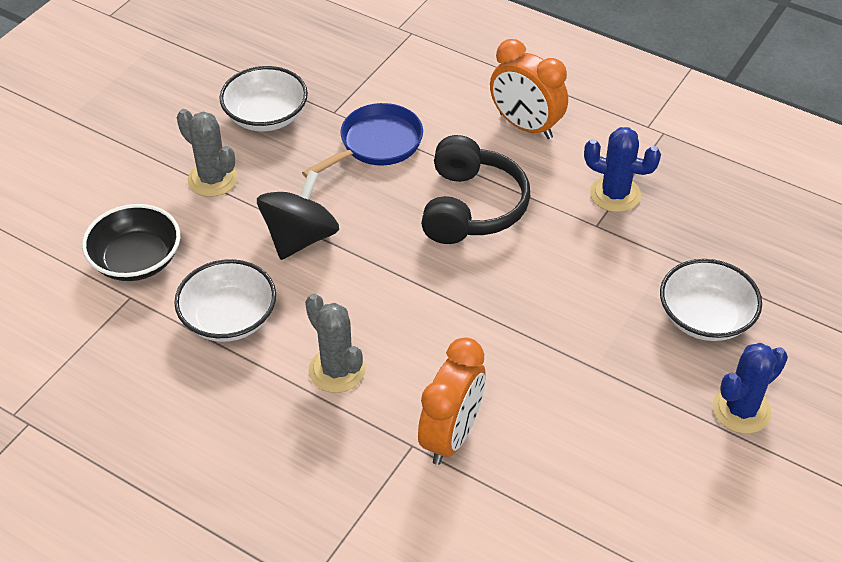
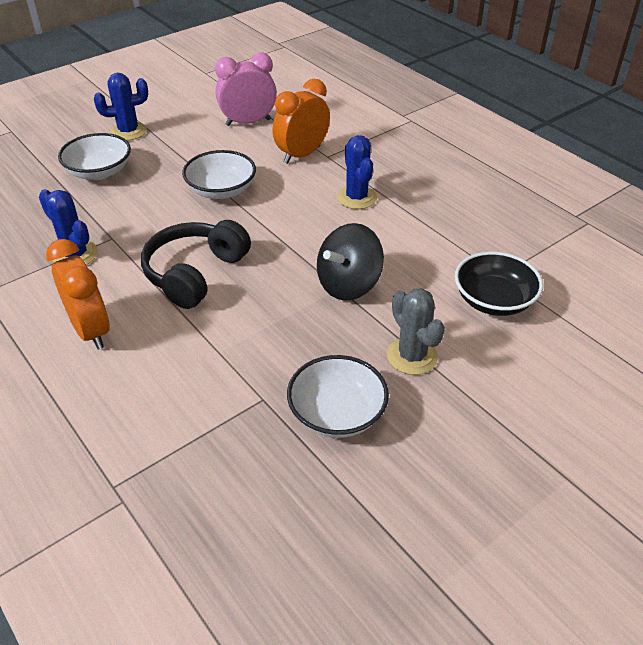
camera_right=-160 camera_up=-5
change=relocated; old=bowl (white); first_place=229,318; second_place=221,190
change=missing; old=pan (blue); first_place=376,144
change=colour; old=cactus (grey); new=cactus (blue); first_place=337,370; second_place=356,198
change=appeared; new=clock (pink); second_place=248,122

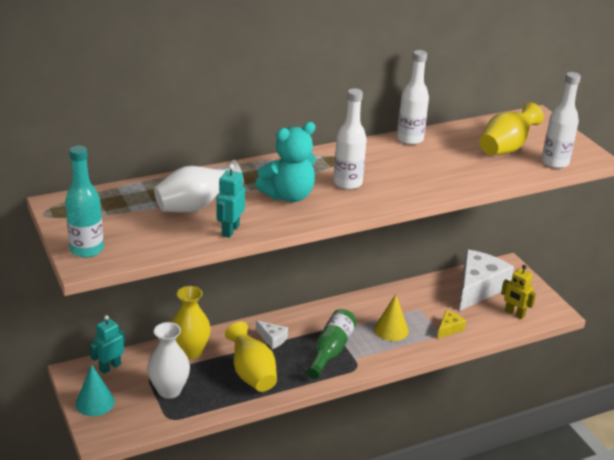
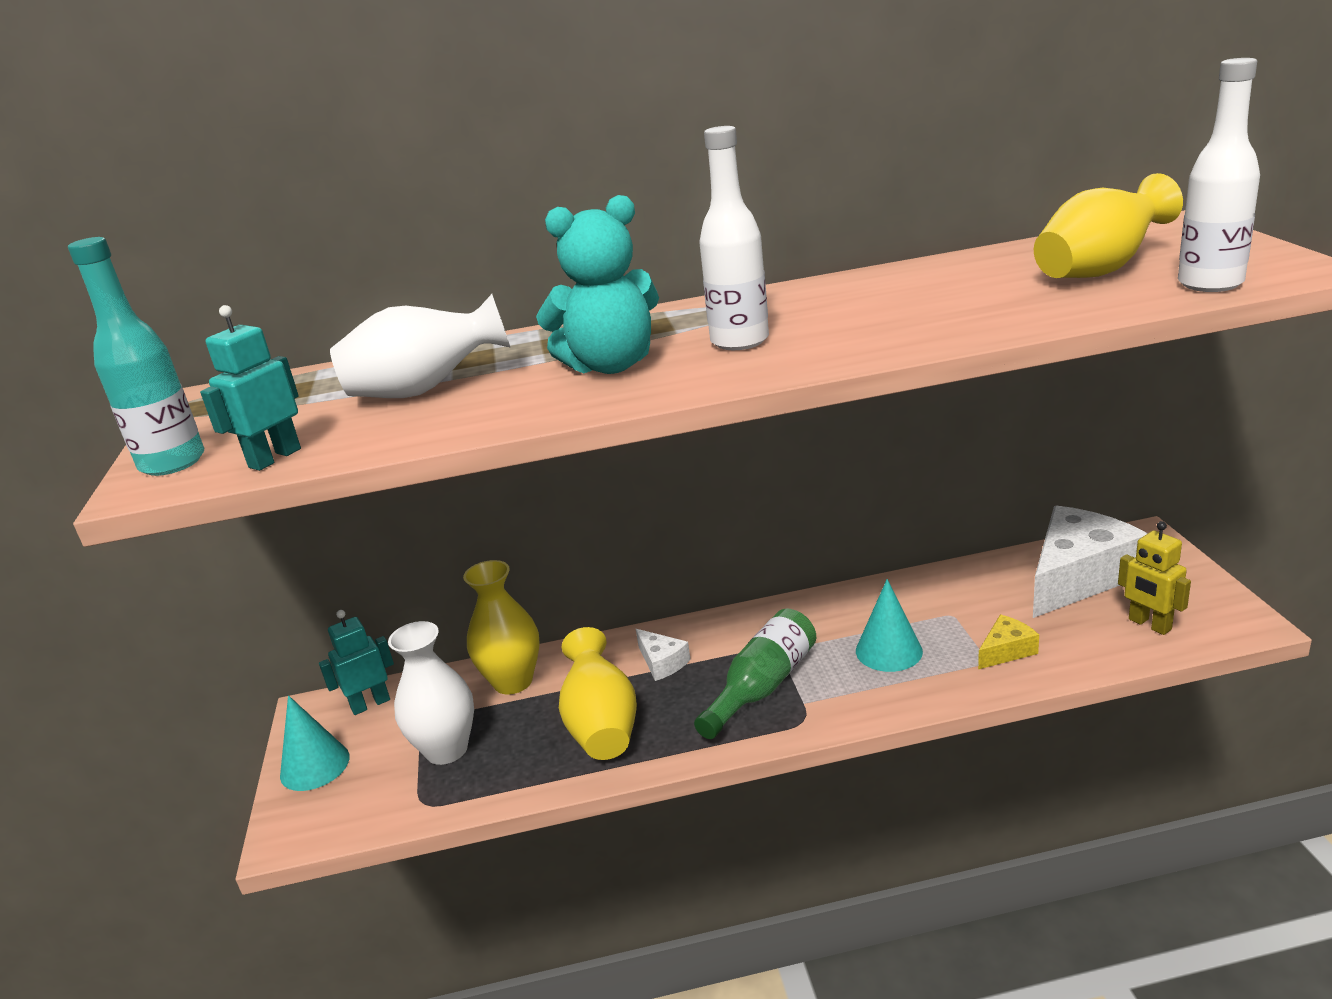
camera_right=20 camera_up=-5
change=relocated; old=robot (turquoise); first_place=230,230; second_place=274,458
change=colour; old=cone (yellow); new=cone (turquoise); first_place=391,330; second_place=889,651
change=missing; old=bottle (white); first_place=410,139

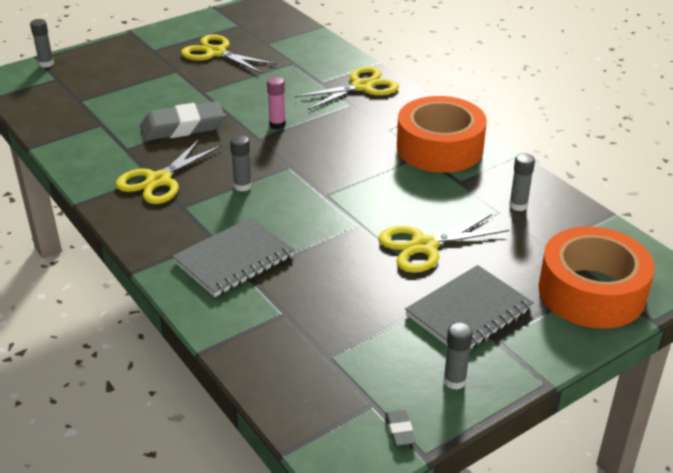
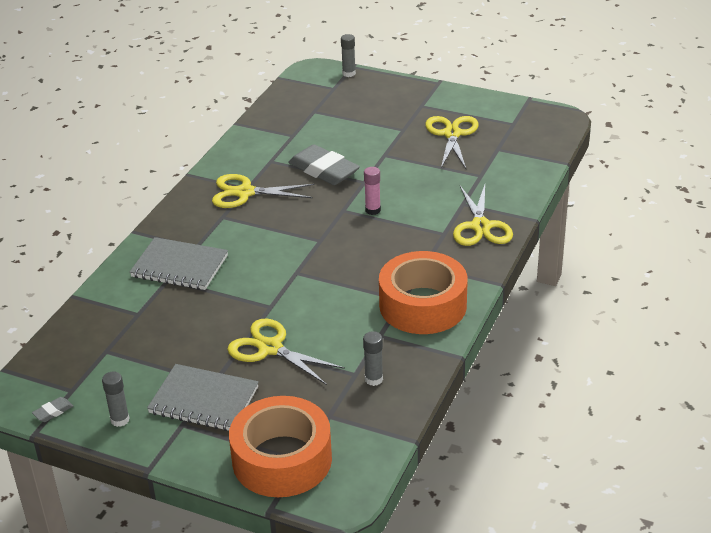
camera_right=60 camera_up=0
change=missing; old=glue stick (grey); first_place=242,186
change=spun; old=scissors (yellow); first_place=362,87; second_place=480,227; degrees=60

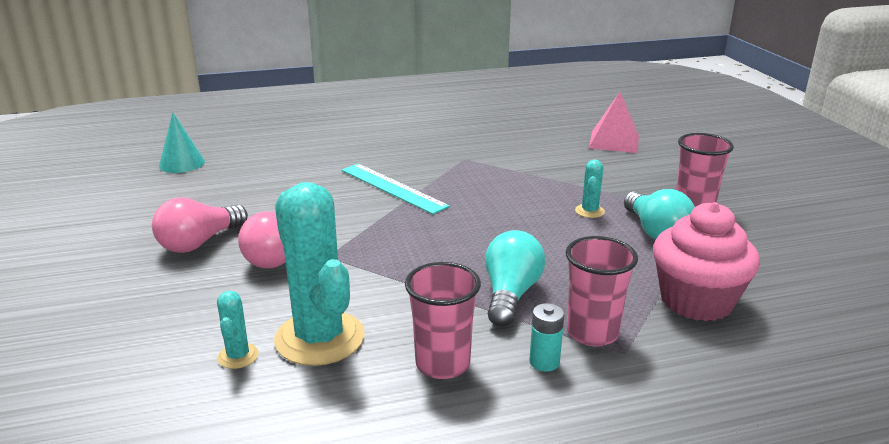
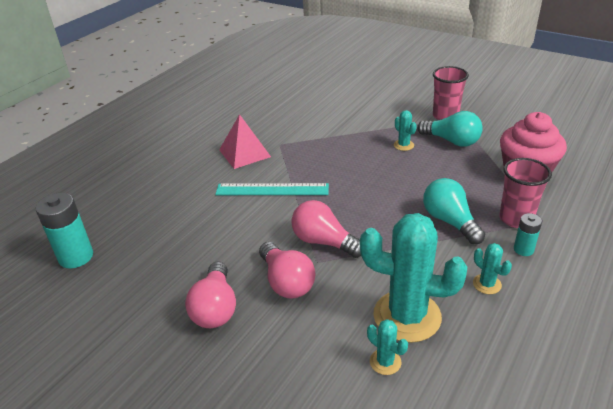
camera_right=-40 camera_up=10
change=exchanged; old=cone (turquoise); new=battery (turquoise); first_place=182,163; second_place=76,257
change=exchanged; old=cup (pink); new=cactus (turquoise); first_place=442,364; second_place=487,284
change=relocated; old=pyramid (pink); first_place=614,141; second_place=244,153
change=appeared; new=light bulb (pink); second_place=324,242

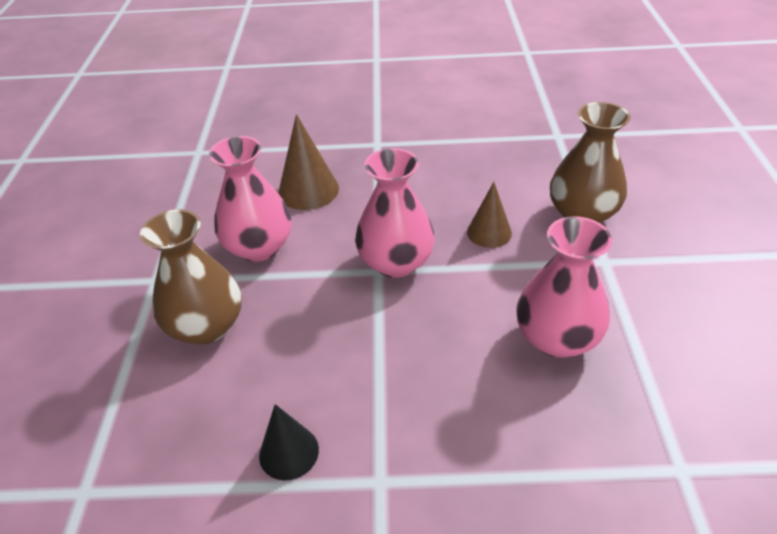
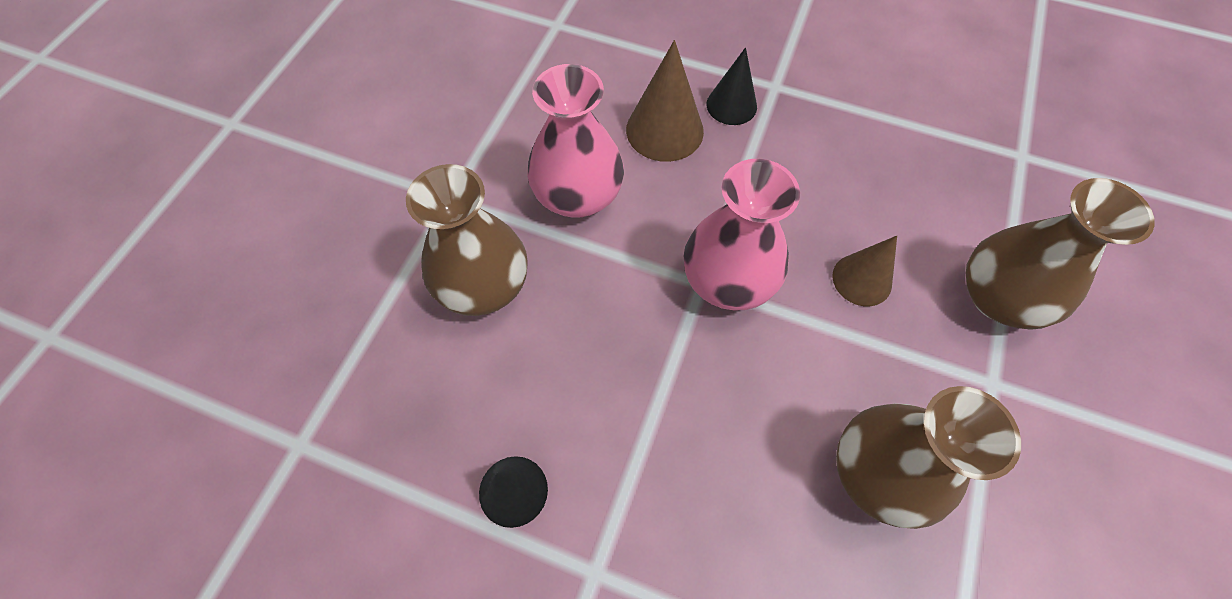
camera_right=20 camera_up=20
change=colour; old=vase (pink); new=vase (brown); first_place=556,338; second_place=879,473
change=appeared; new=cone (black); second_place=731,105

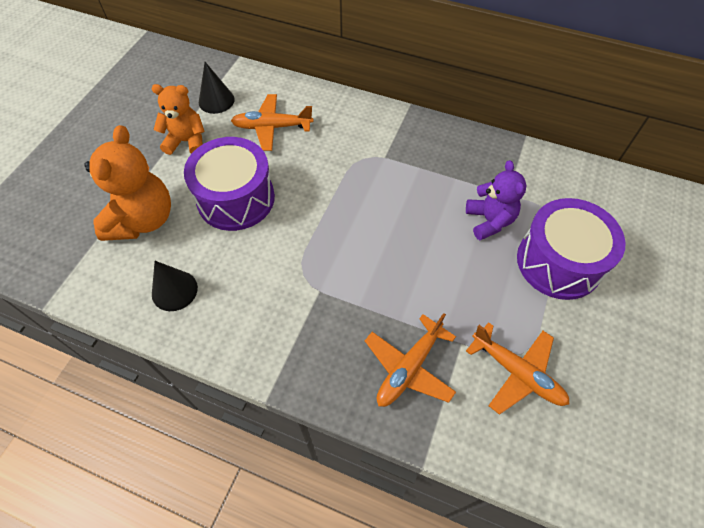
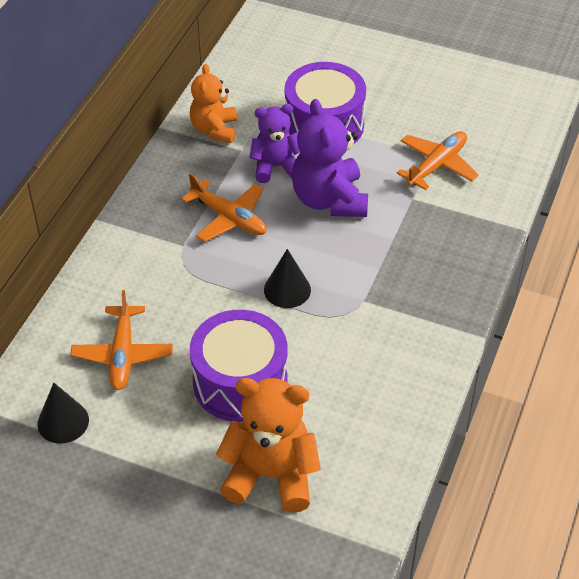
camera_right=-90 camera_up=-10
change=relocated; old=teddy bear (orange); first_place=187,141; second_place=214,129
change=relocated; old=cone (black); first_place=174,290; second_place=287,289
change=relocated; old=plane (orange); first_place=409,368; second_place=229,218
change=appeared; new=teddy bear (purple); second_place=329,200

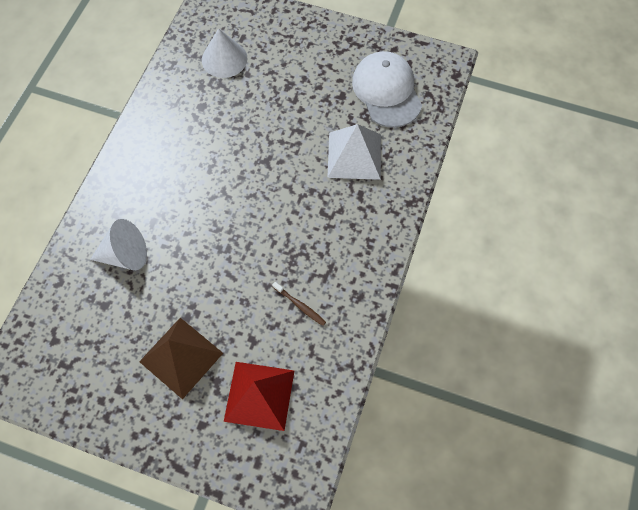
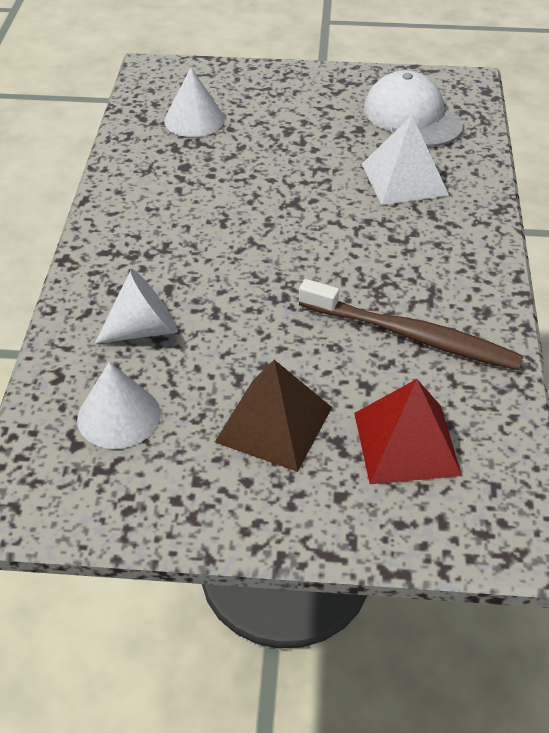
camera_right=-15 camera_up=-20
change=size; old=toothbrush (brown); first_place=300,306; second_place=412,336; factor=2.46
change=appeared; new=cone (white); second_place=118,416

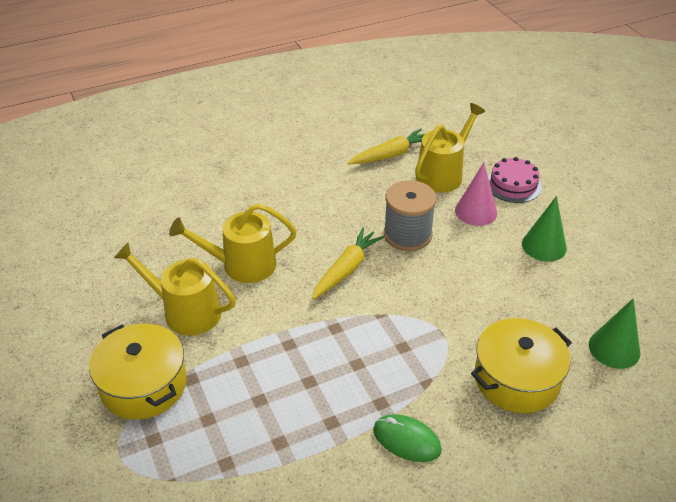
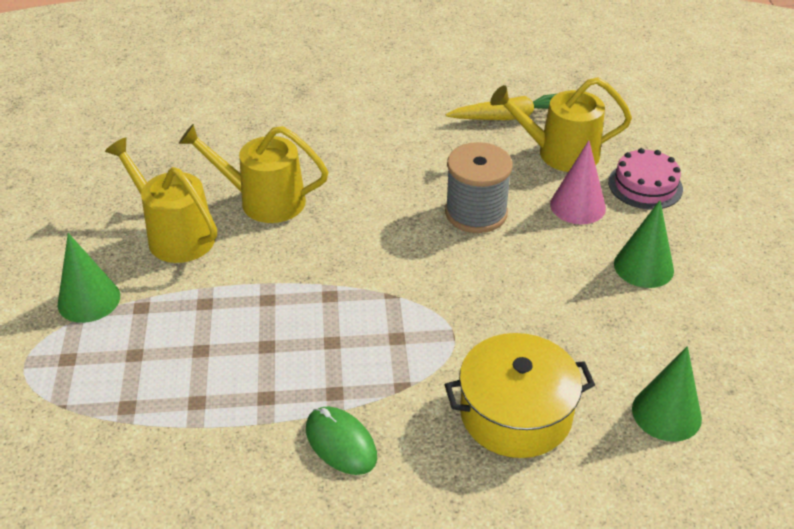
camera_right=20 camera_up=0
change=exchanged; old=pot (yellow); new=cone (green); first_place=144,385; second_place=89,300
change=missing; old=carrot (yellow); first_place=346,269
change=spun; old=watering can (yellow); first_place=443,174; second_place=560,153; degrees=-150

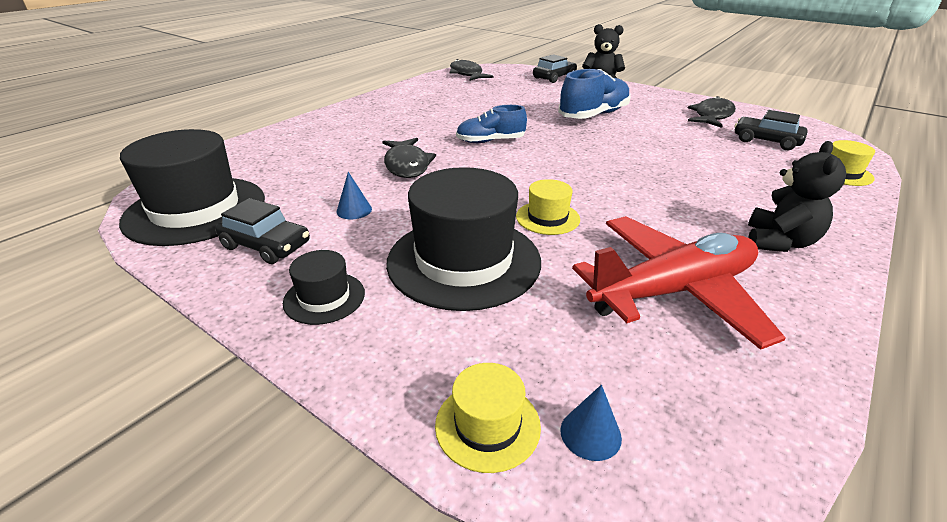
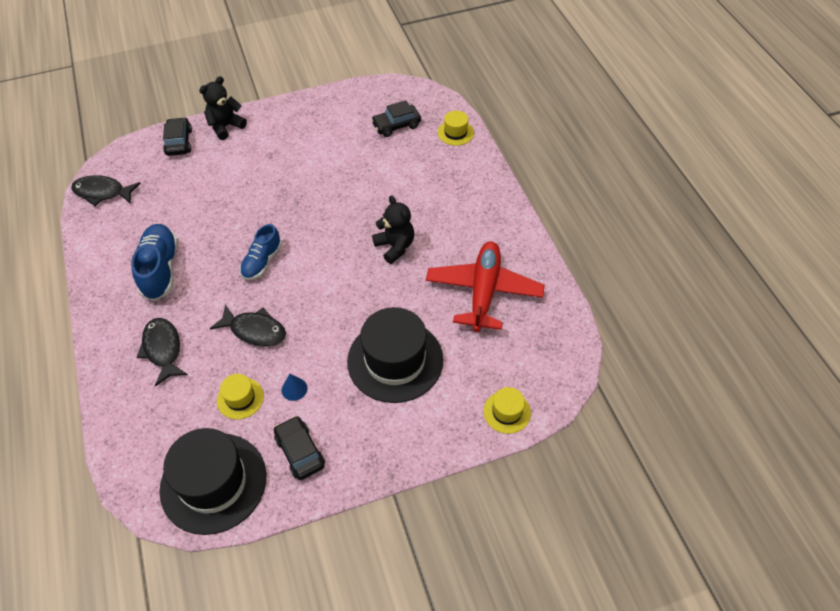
camera_right=-55 camera_up=20
change=spun; old=car (black); first_place=266,245; second_place=300,452; degrees=-90
change=missing; old=hat (black); first_place=324,298
change=relocated; old=hat (yellow); first_place=547,218; second_place=240,398
change=relocated; old=shoe (blue); first_place=593,115; second_place=160,269
change=missing; old=cone (blue); first_place=590,433
change=relocated; old=fish (black); first_place=712,116; second_place=163,349
change=relocated; old=teddy bear (black); first_place=779,242; second_place=395,246

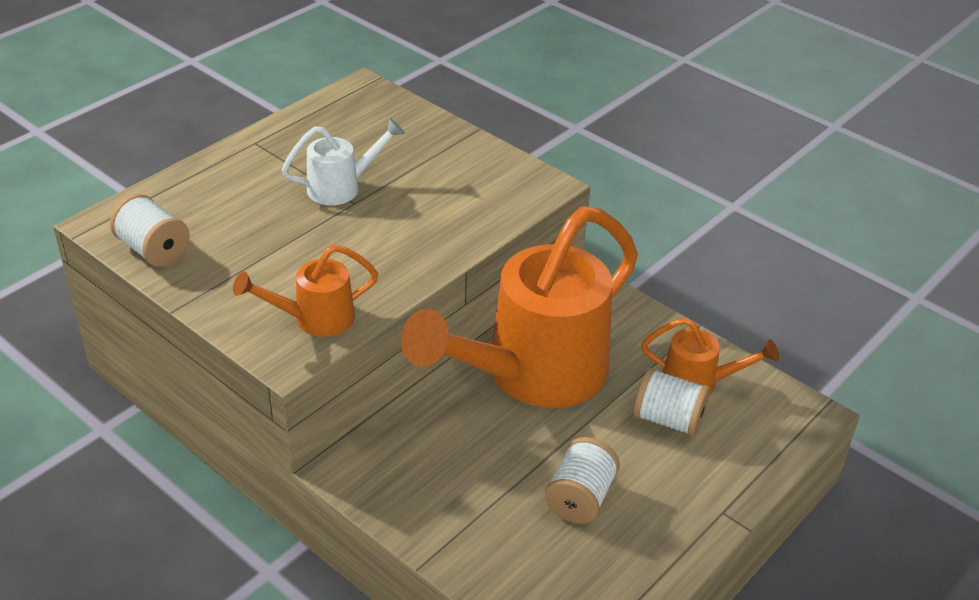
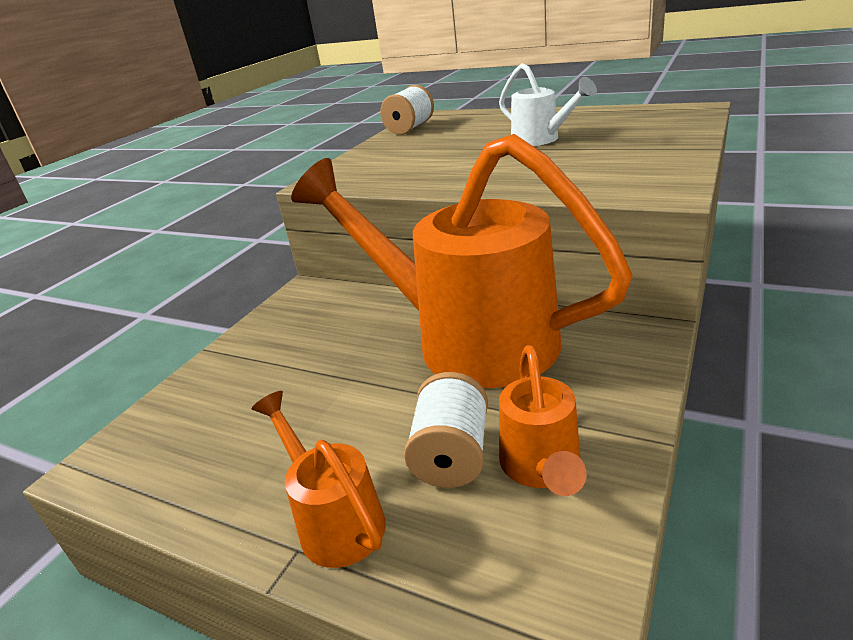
camera_right=80 camera_up=-10
change=relocated; old=watering can (orange); first_place=314,319; second_place=335,519
change=missing; old=spool (white); first_place=580,498

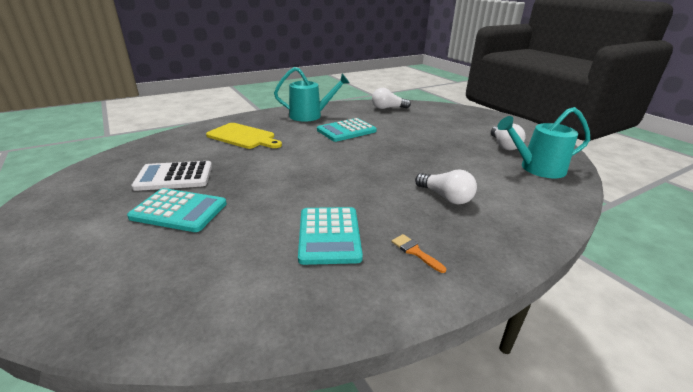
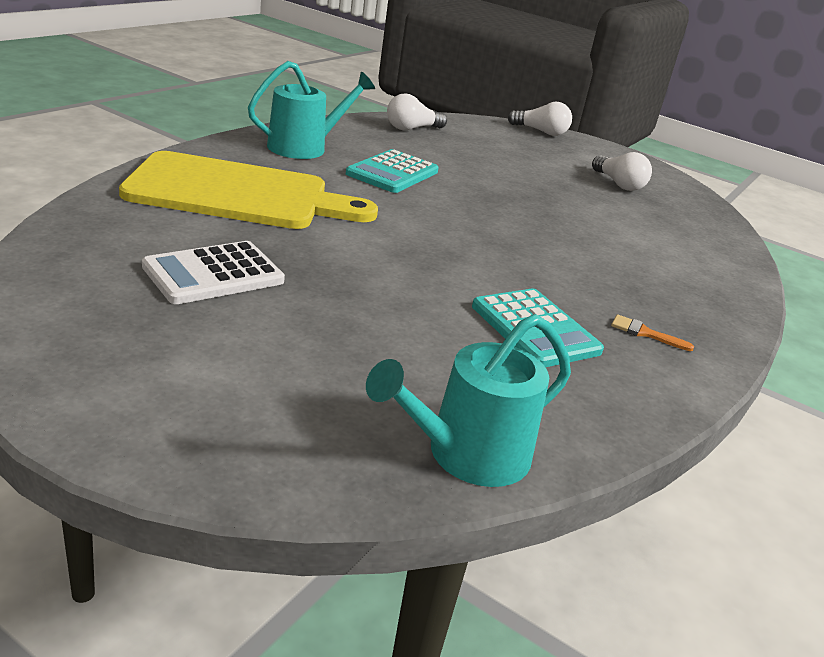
camera_right=-30 camera_up=0
change=missing; old=calculator (turquoise); first_place=179,210
change=size; old=cutting board (yellow); first_place=243,137; second_place=238,194; factor=1.65
change=relocated; old=light bulb (white); first_place=445,197; second_place=541,132
change=relocated; old=watering can (turquoise); first_place=537,168; second_place=468,455

